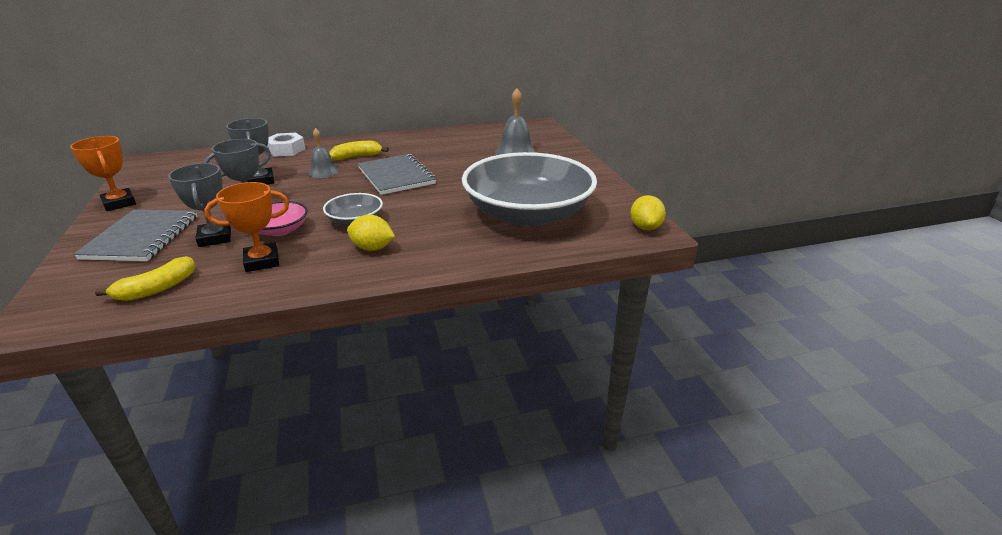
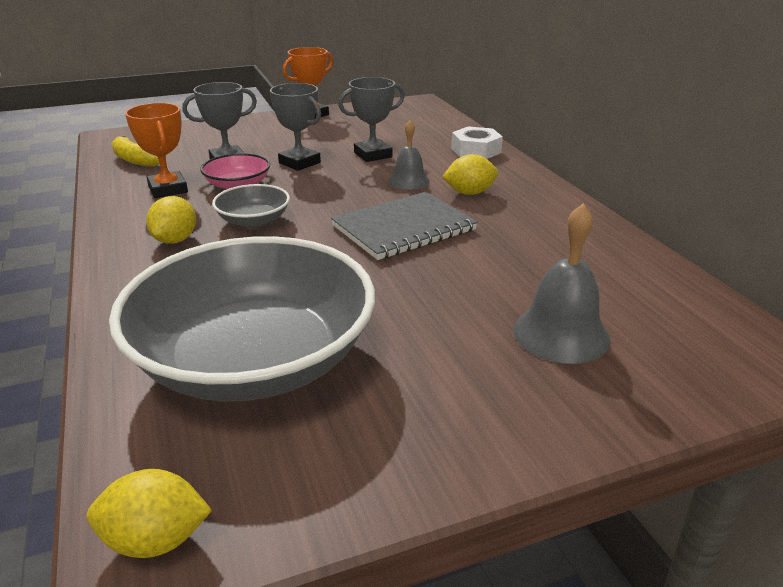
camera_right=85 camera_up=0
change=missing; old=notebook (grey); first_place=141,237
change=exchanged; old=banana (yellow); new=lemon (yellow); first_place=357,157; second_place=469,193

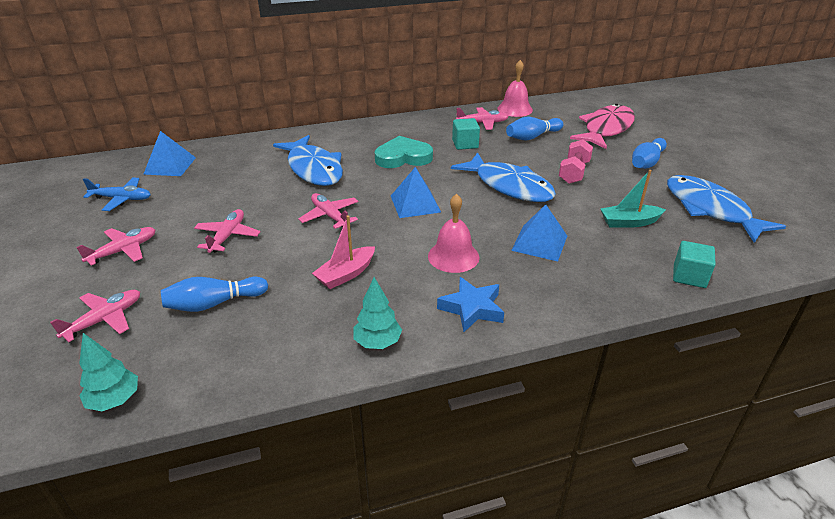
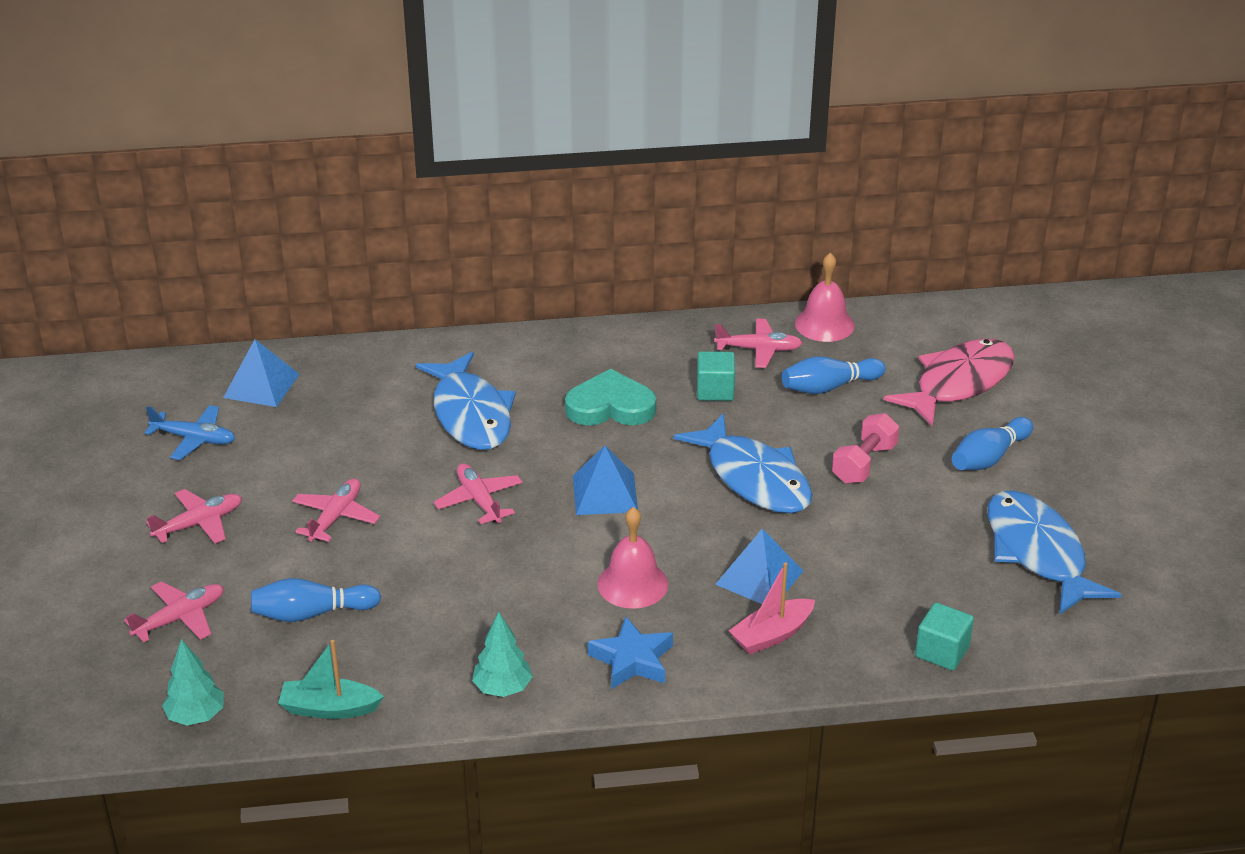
camera_right=10 camera_up=0
change=relocated; old=boat (pink); first_place=346,274; second_place=772,635
change=relocated; old=boat (turquoise); first_place=629,222; second_place=329,708

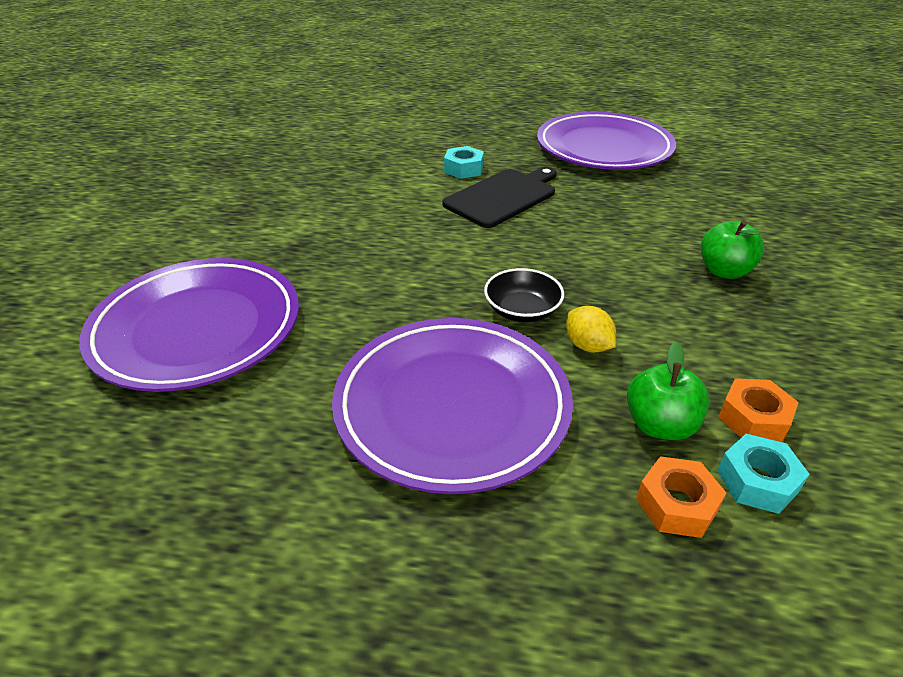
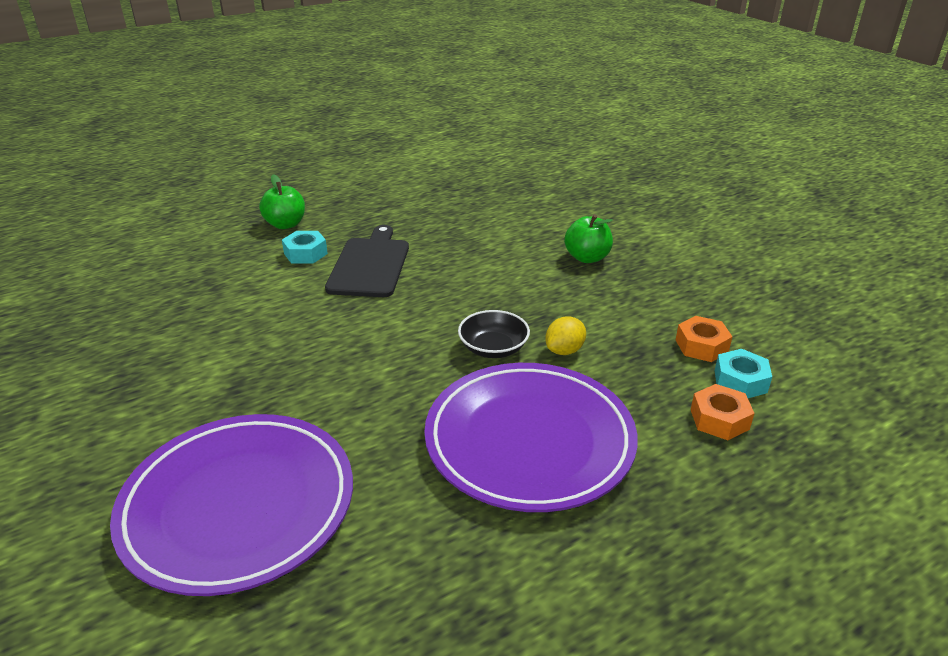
camera_right=-40 camera_up=-5
change=missing; old=plate (purple); first_place=603,148
change=spun; old=lemon (yellow); first_place=587,346; second_place=564,350; degrees=-60
change=relocated; old=apple (green); first_place=660,425; second_place=285,224

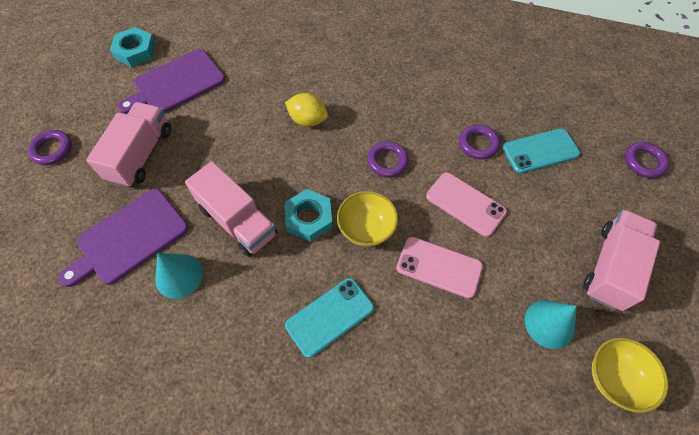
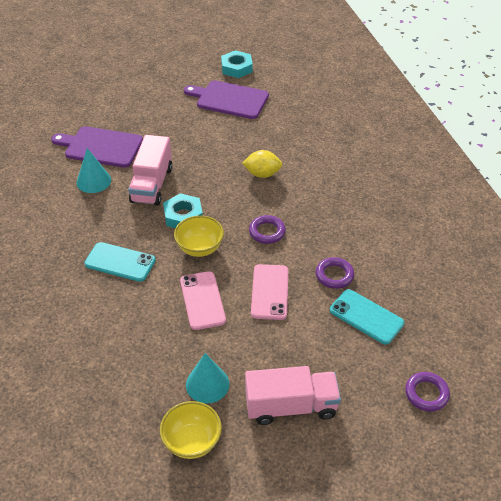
camera_right=55 camera_up=-15
change=missing; old=ring (purple); first_place=52,150
change=missing; old=truck (pink); first_place=141,155
change=spun; old=lemon (yellow); first_place=307,120; second_place=262,174; degrees=-75

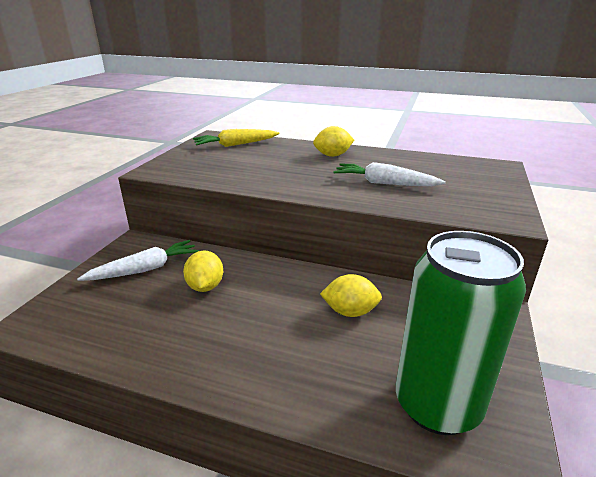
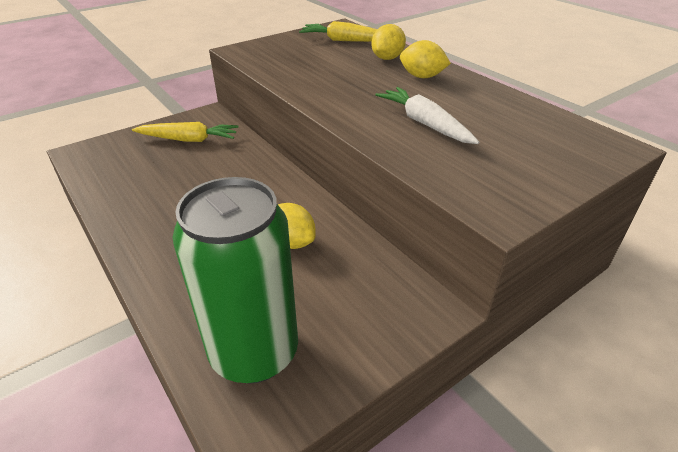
camera_right=35 camera_up=10
change=colour; old=carrot (white); new=carrot (yellow); first_place=145,269; second_place=189,139
change=relocated; old=lemon (yellow); first_place=205,286; second_place=387,58

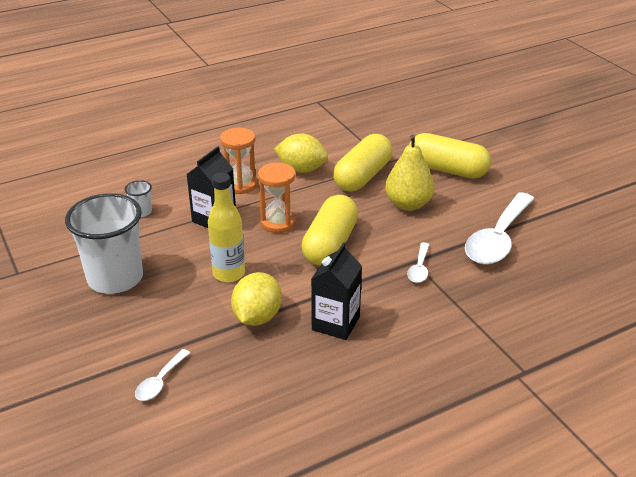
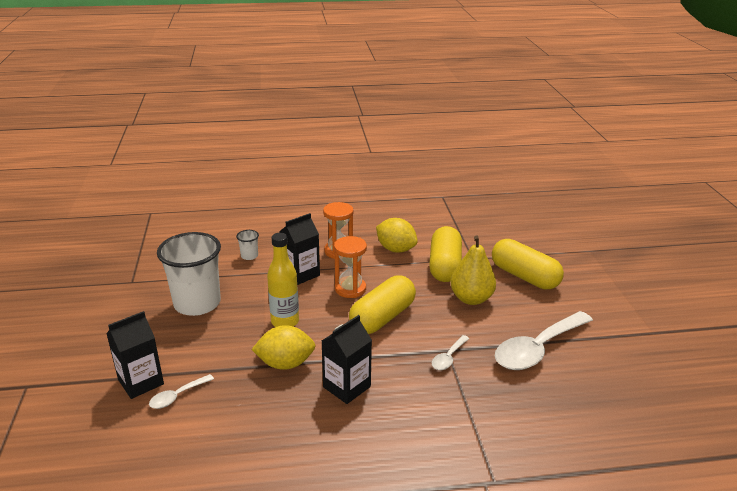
camera_right=20 camera_up=-5
change=spun; old=lemon (yellow); first_place=257,317; second_place=285,363; degrees=45
change=spun; old=capsule (yellow); first_place=362,176; second_place=444,266; degrees=-45
change=appeared; new=carton (black); second_place=141,382

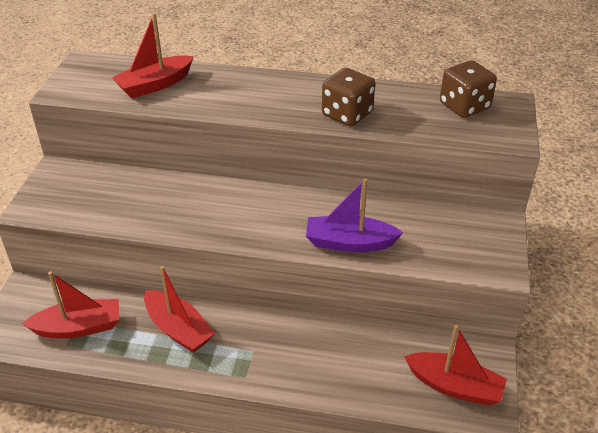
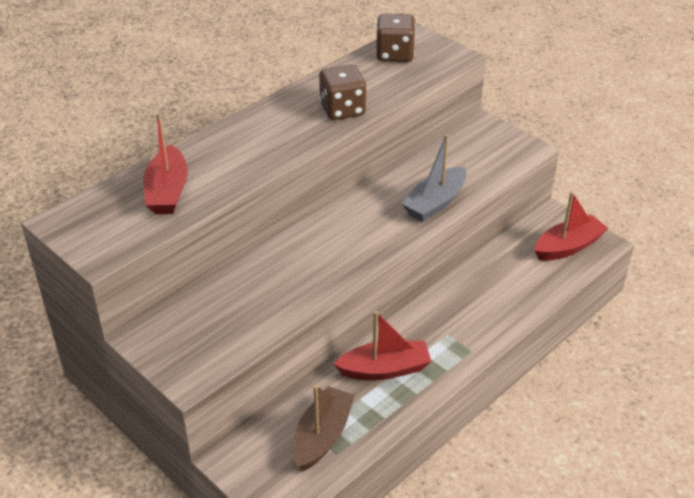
camera_right=-55 camera_up=0
change=colour; old=boat (red); new=boat (brown); first_place=79,327; second_place=322,436
change=colour; old=boat (purple); new=boat (grey); first_place=349,243; second_place=435,203

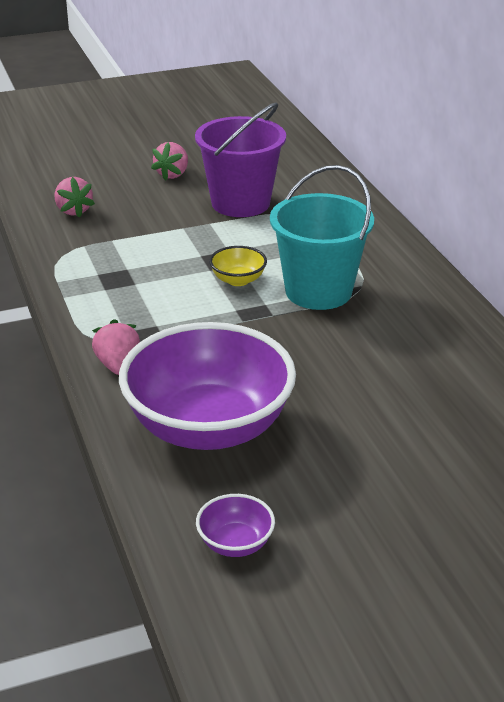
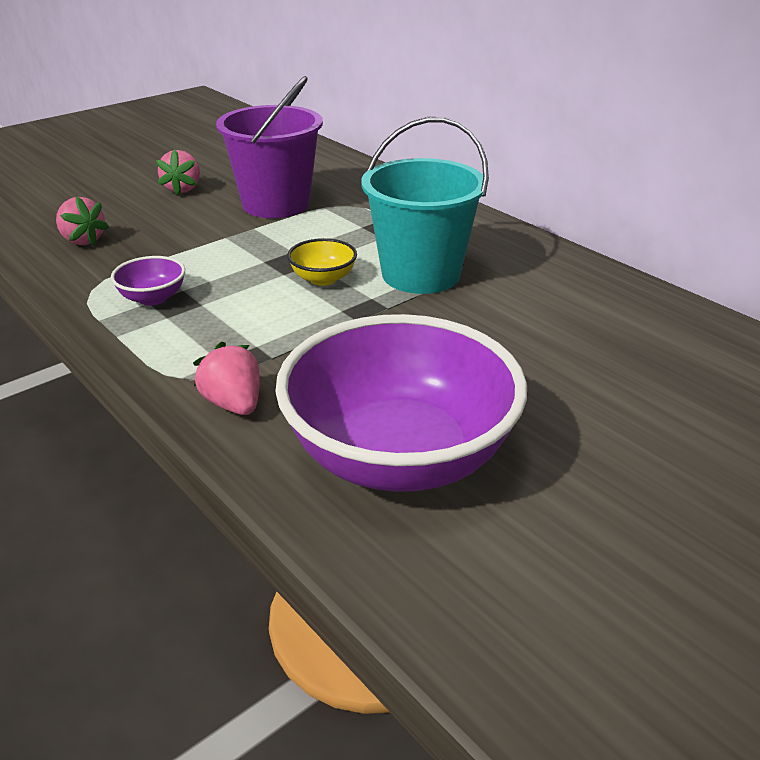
camera_right=-20 camera_up=0
change=relocated; old=bowl (purple); first_place=235,543; second_place=153,298

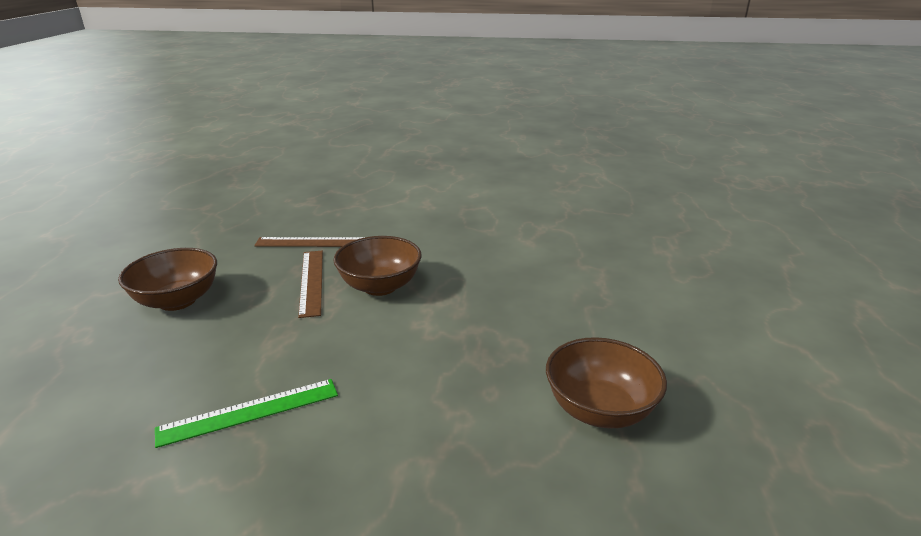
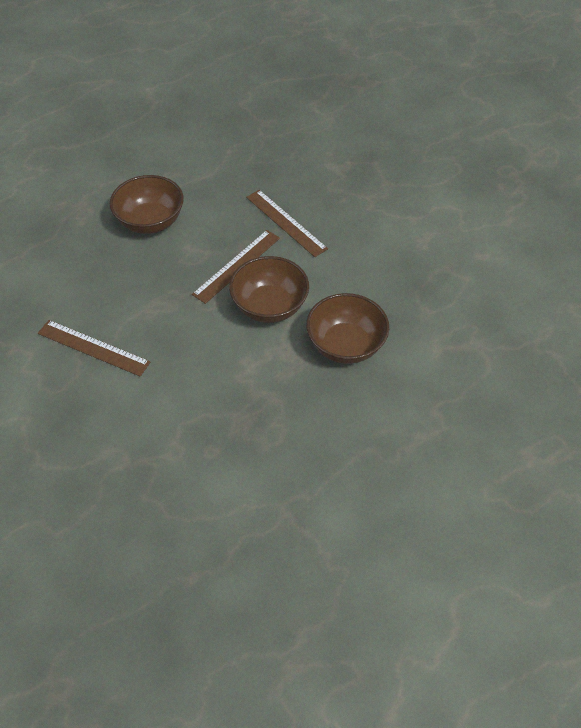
camera_right=50 camera_up=25
change=colour; old=ruler (green); new=ruler (brown); first_place=249,412; second_place=93,348
change=relocated; old=bowl (brown); first_place=599,410; second_place=345,345

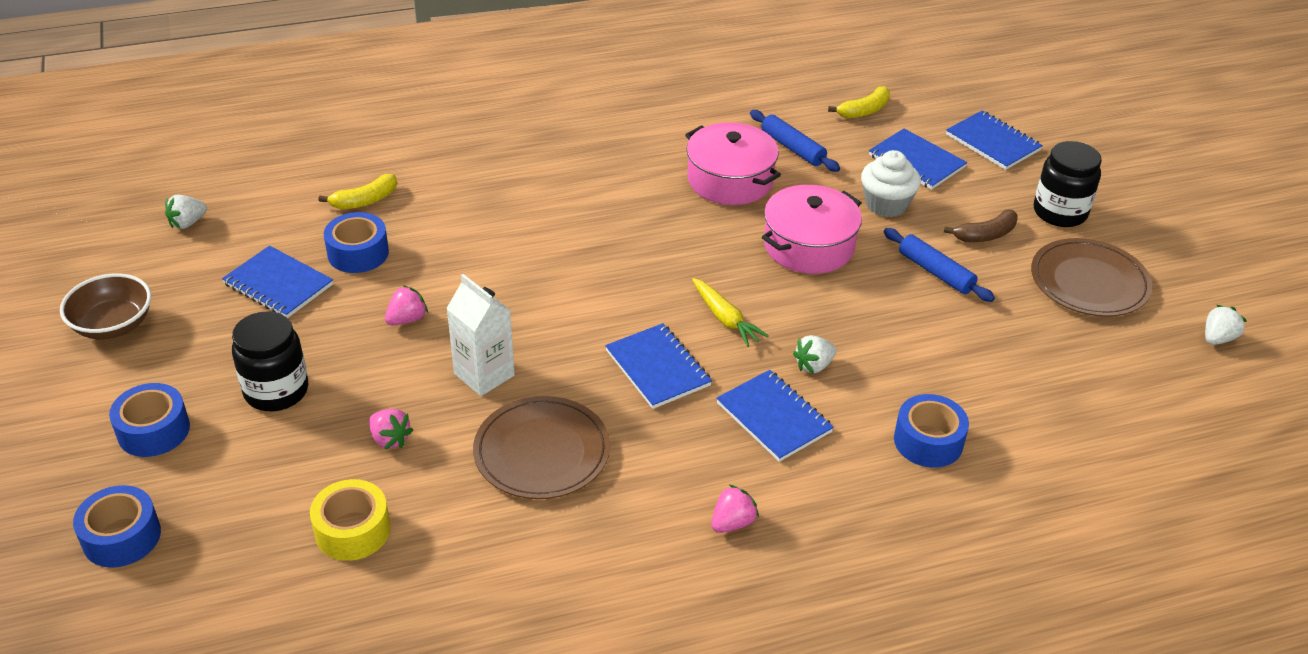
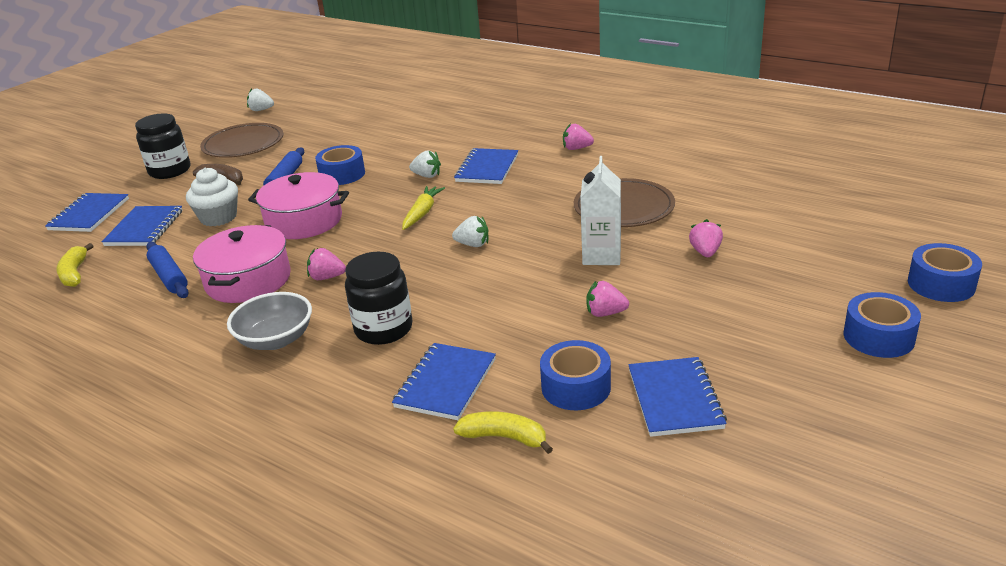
camera_right=-125 camera_up=-10
change=missing; old=bowl (brown); first_place=113,325
change=relocated; old=strawberry (white); first_place=187,223; second_place=473,244
change=relocated; old=jar (black); first_place=276,391; second_place=383,329
change=missing; old=tape (yellow); first_place=352,530
change=relocated; old=notebook (blue); first_place=657,368; second_place=446,383
change=spun; old=rolling pin (blue); first_place=793,148; second_place=169,277; degrees=-45
change=spun; old=banana (yellow); first_place=864,110; second_place=75,273; degrees=-120
change=relocated; old=tape (blue); first_place=928,441; second_place=342,174
change=appeared; new=bowl (grey); second_place=276,340
change=appeared; new=strawberry (pink); second_place=327,277

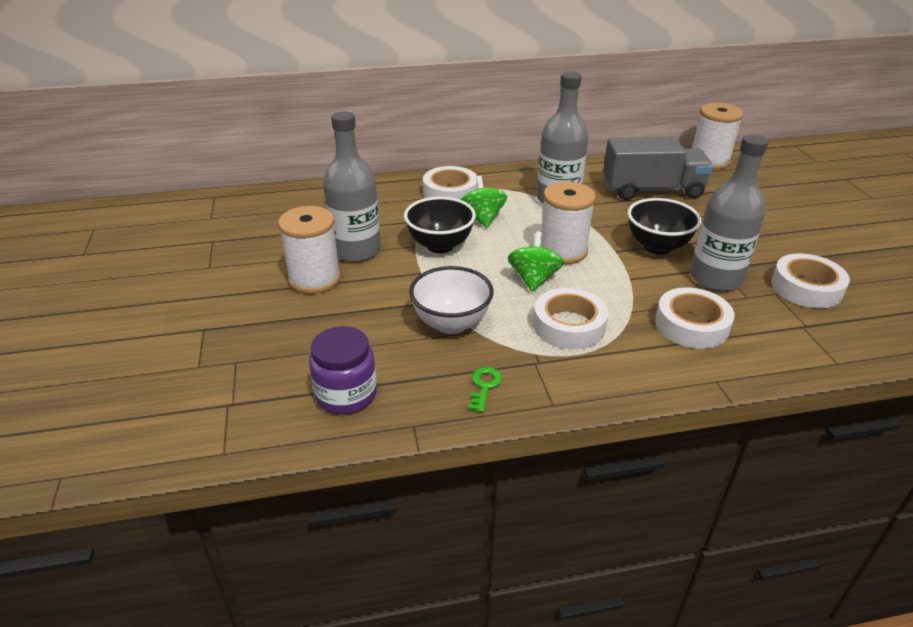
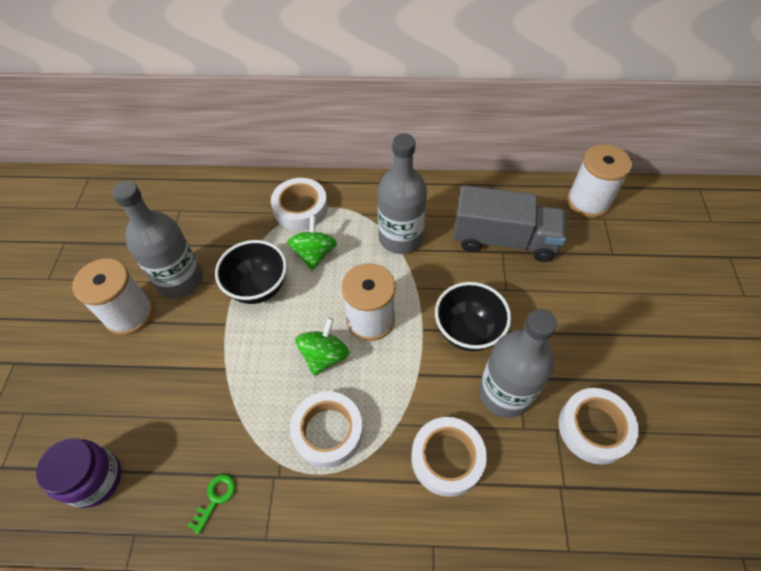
camera_right=15 camera_up=20
change=missing; old=bowl (white); first_place=451,323

